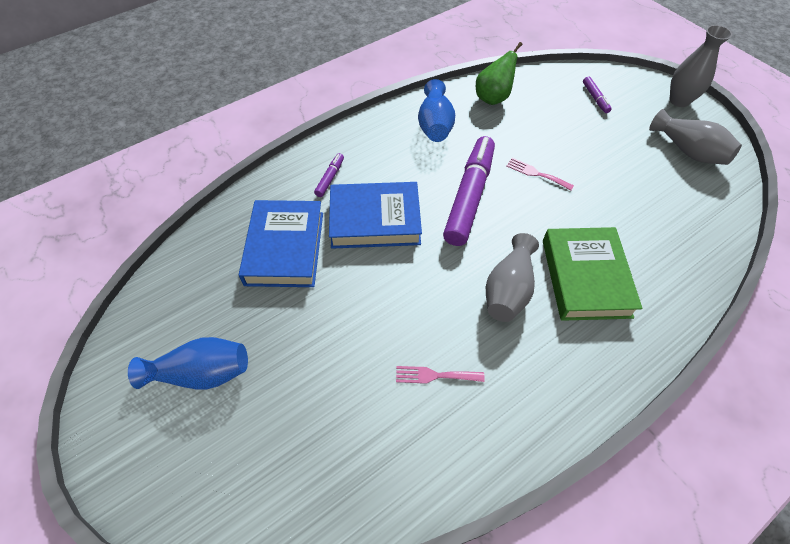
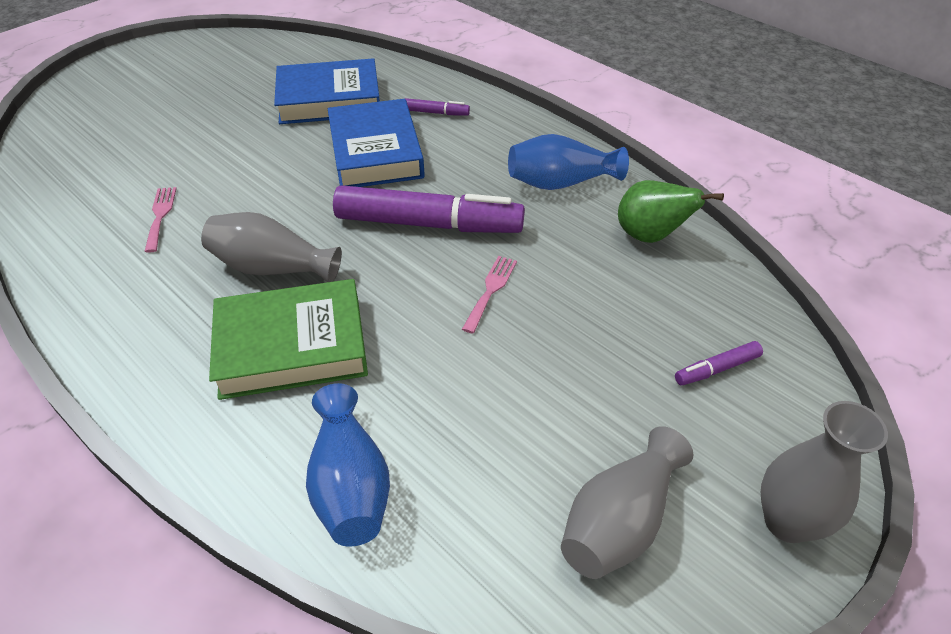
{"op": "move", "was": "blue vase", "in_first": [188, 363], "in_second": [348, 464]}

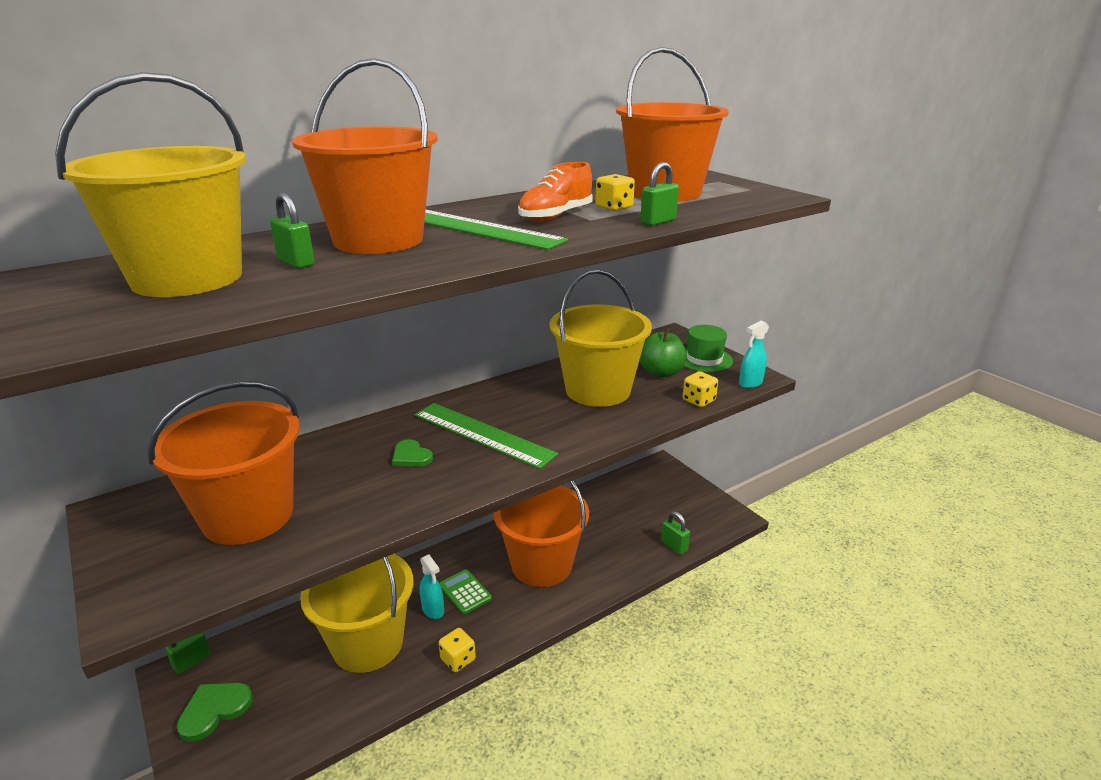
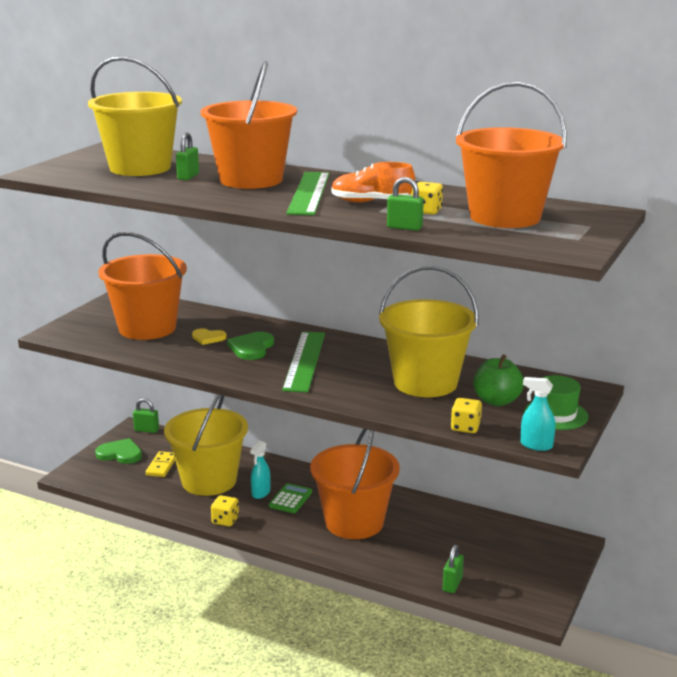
{"op": "insert", "now": "yellow domino", "in_second": [160, 464]}
{"op": "insert", "now": "yellow heart", "in_second": [209, 337]}
{"op": "resize", "was": "green heart", "in_first": [412, 453], "in_second": [250, 346], "ratio": 1.5}

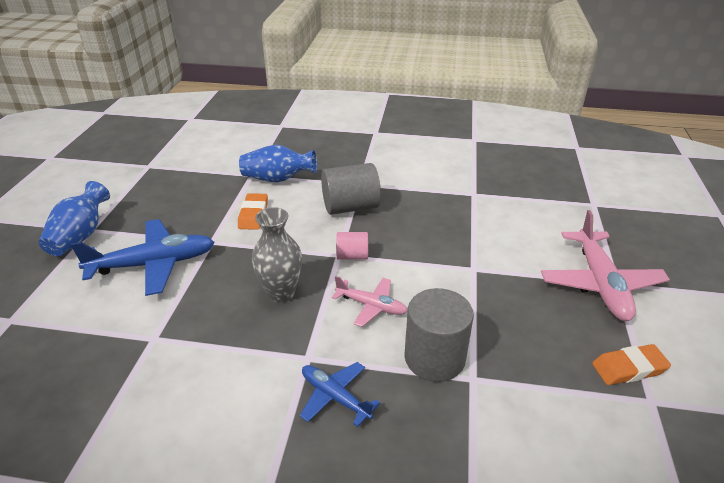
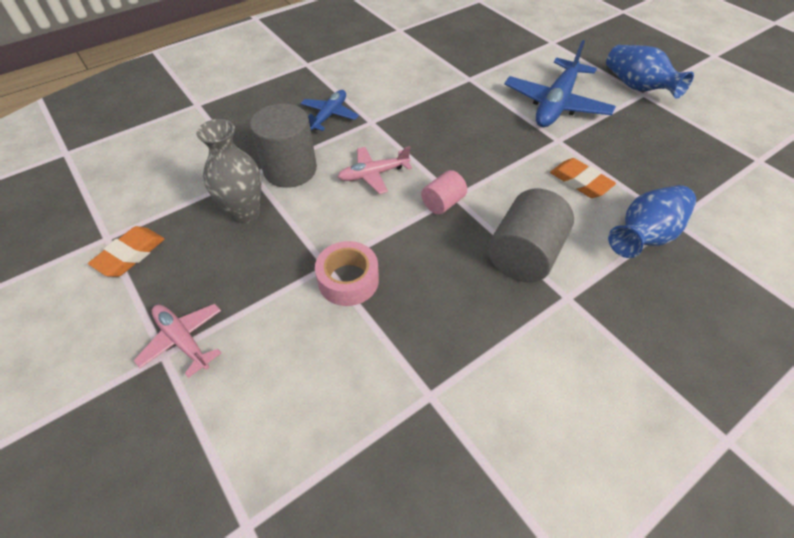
{"op": "resize", "was": "pink plane", "in_first": [605, 265], "in_second": [177, 341], "ratio": 0.56}
{"op": "move", "was": "grey vase", "in_first": [277, 255], "in_second": [228, 171]}
{"op": "rotate", "was": "blue plane", "in_first": [340, 394], "in_second": [329, 110], "clockwise": -60}
{"op": "insert", "now": "pink tape", "in_second": [347, 273]}

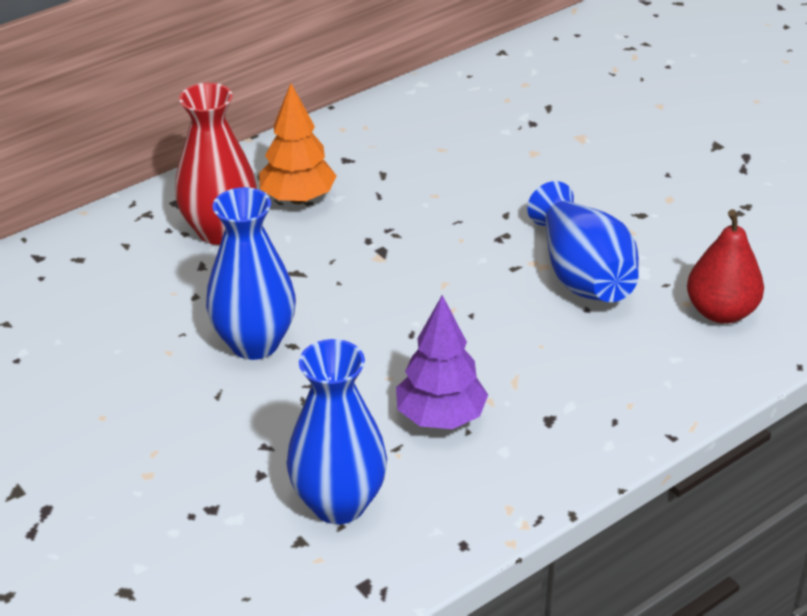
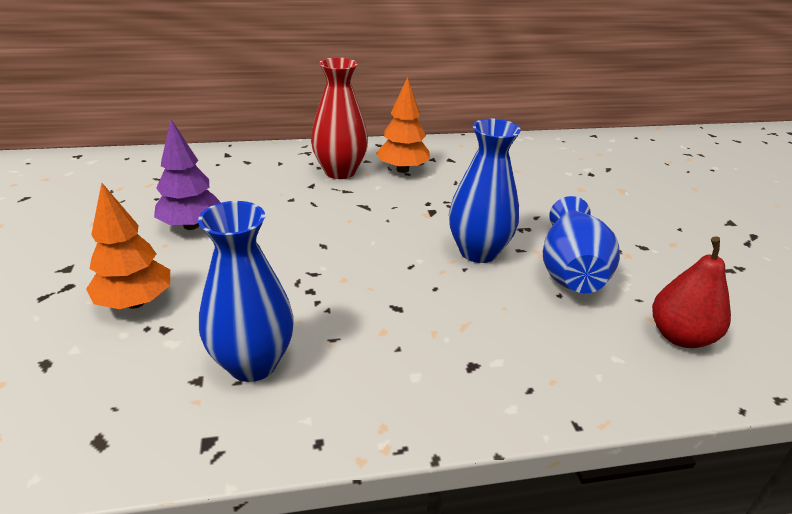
{"op": "insert", "now": "orange tree", "in_second": [128, 246]}
{"op": "move", "was": "purple tree", "in_first": [442, 362], "in_second": [187, 174]}
{"op": "move", "was": "blue vase", "in_first": [251, 273], "in_second": [485, 191]}

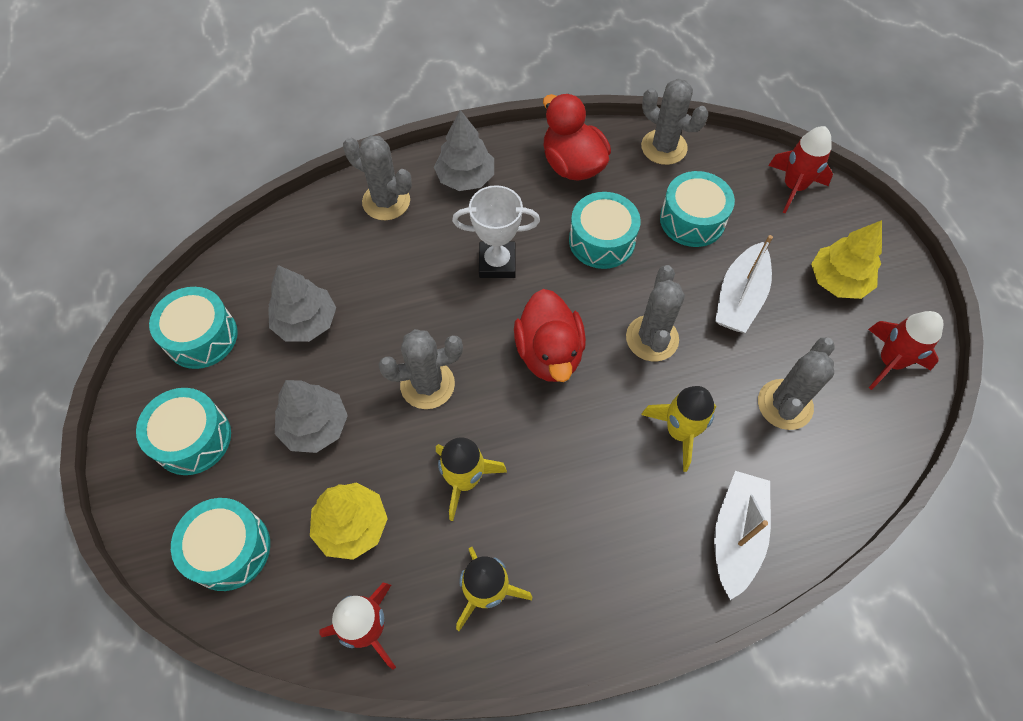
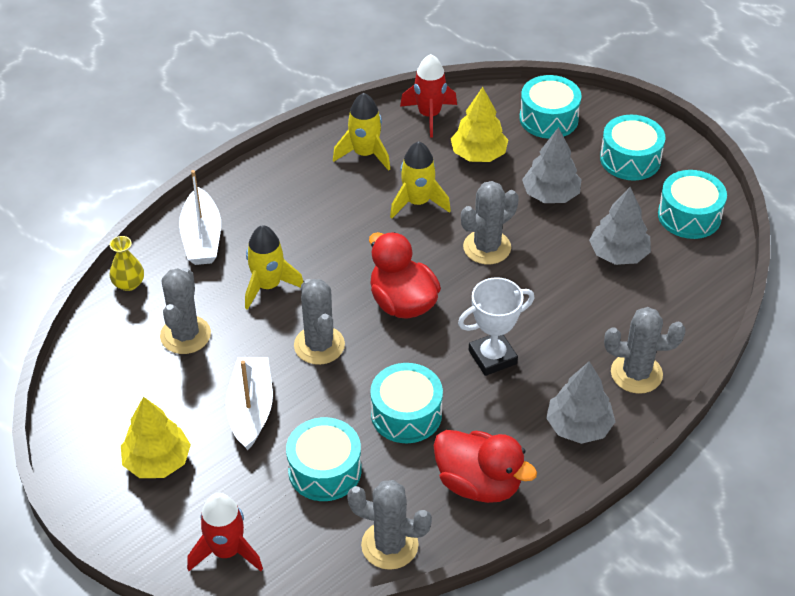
{"op": "insert", "now": "yellow vase", "in_second": [127, 263]}
{"op": "delete", "was": "red rocket", "in_first": [905, 350]}

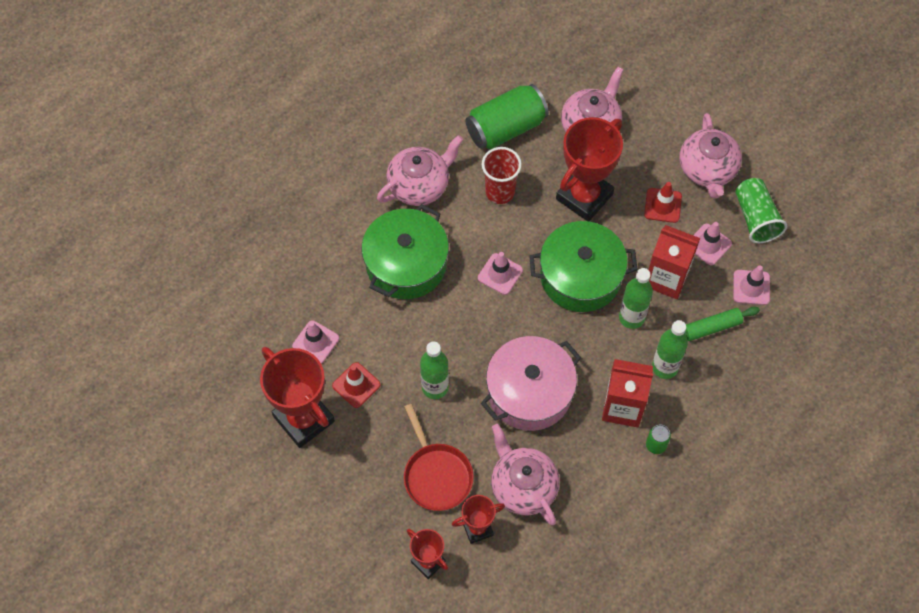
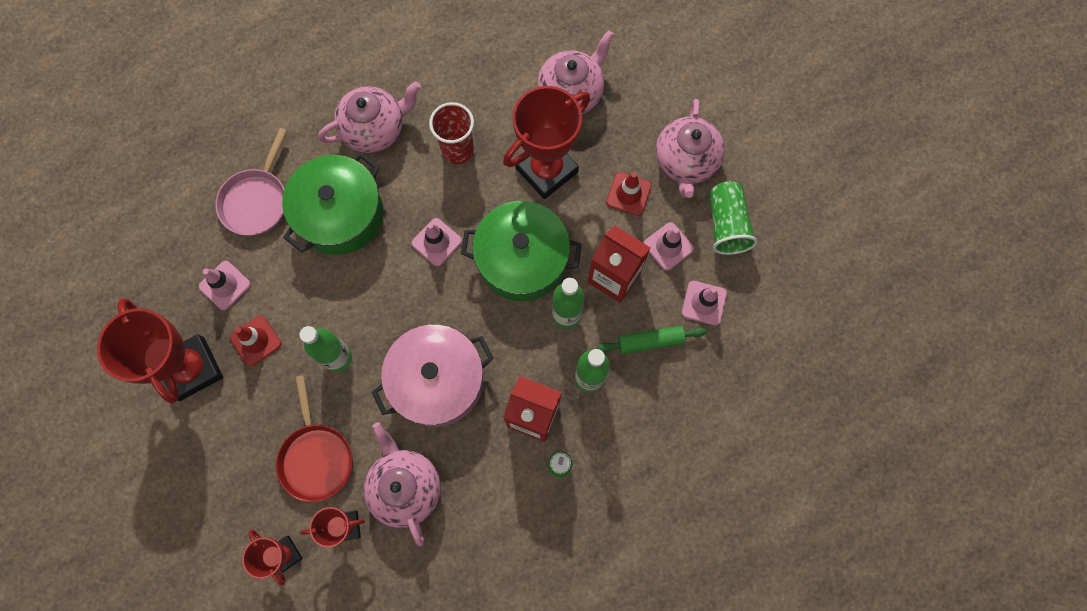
{"op": "insert", "now": "pink pan", "in_second": [251, 182]}
{"op": "delete", "was": "green can", "in_first": [507, 116]}

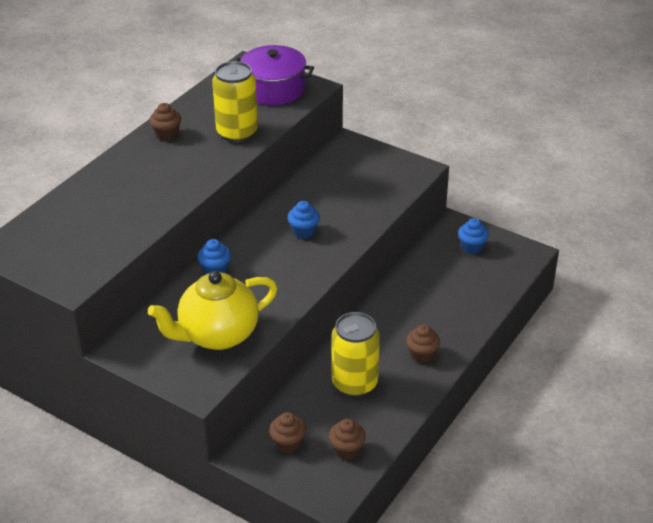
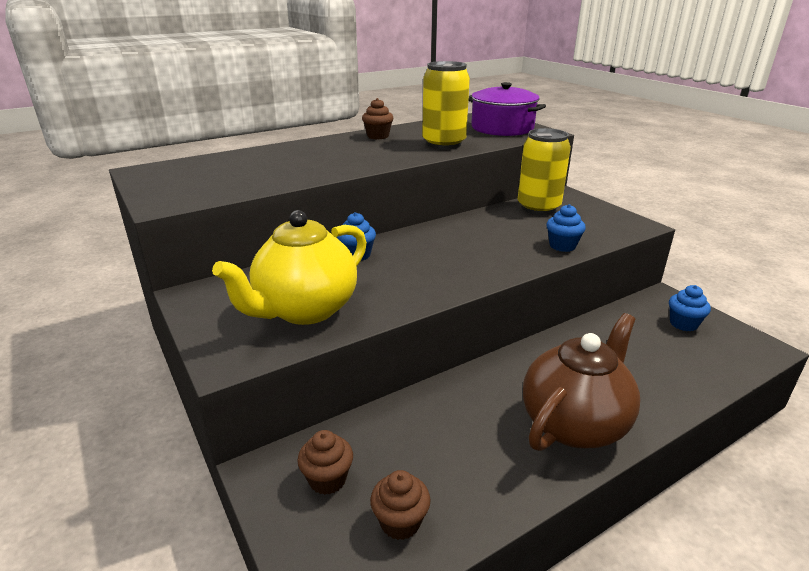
{"op": "rotate", "was": "yellow teapot", "in_first": [212, 310], "in_second": [289, 267], "clockwise": -45}
{"op": "move", "was": "yellow can", "in_first": [356, 354], "in_second": [544, 171]}
{"op": "replace", "was": "brown cupcake", "now": "brown teapot", "in_first": [423, 343], "in_second": [581, 382]}
{"op": "move", "was": "blue cupcake", "in_first": [303, 220], "in_second": [566, 228]}

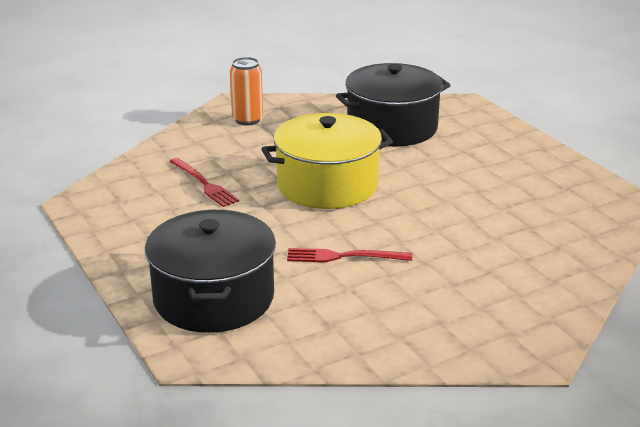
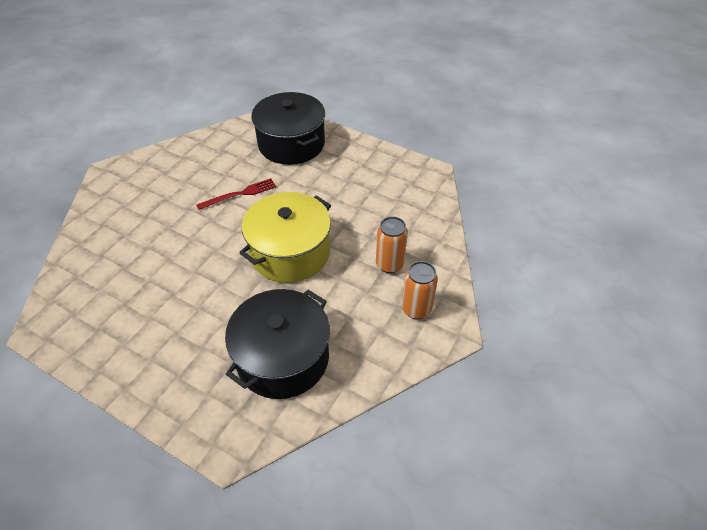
{"op": "insert", "now": "orange can", "in_second": [392, 245]}
{"op": "delete", "was": "red fork", "in_first": [204, 182]}

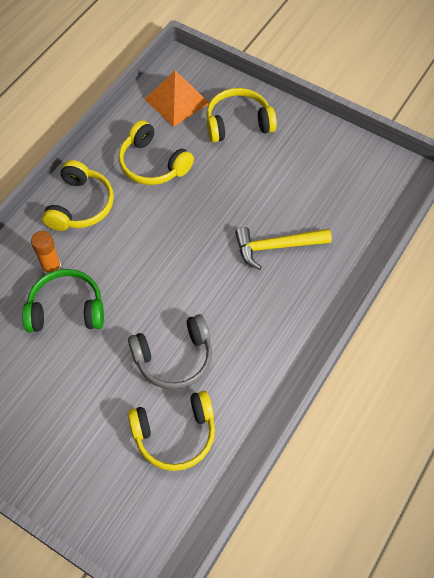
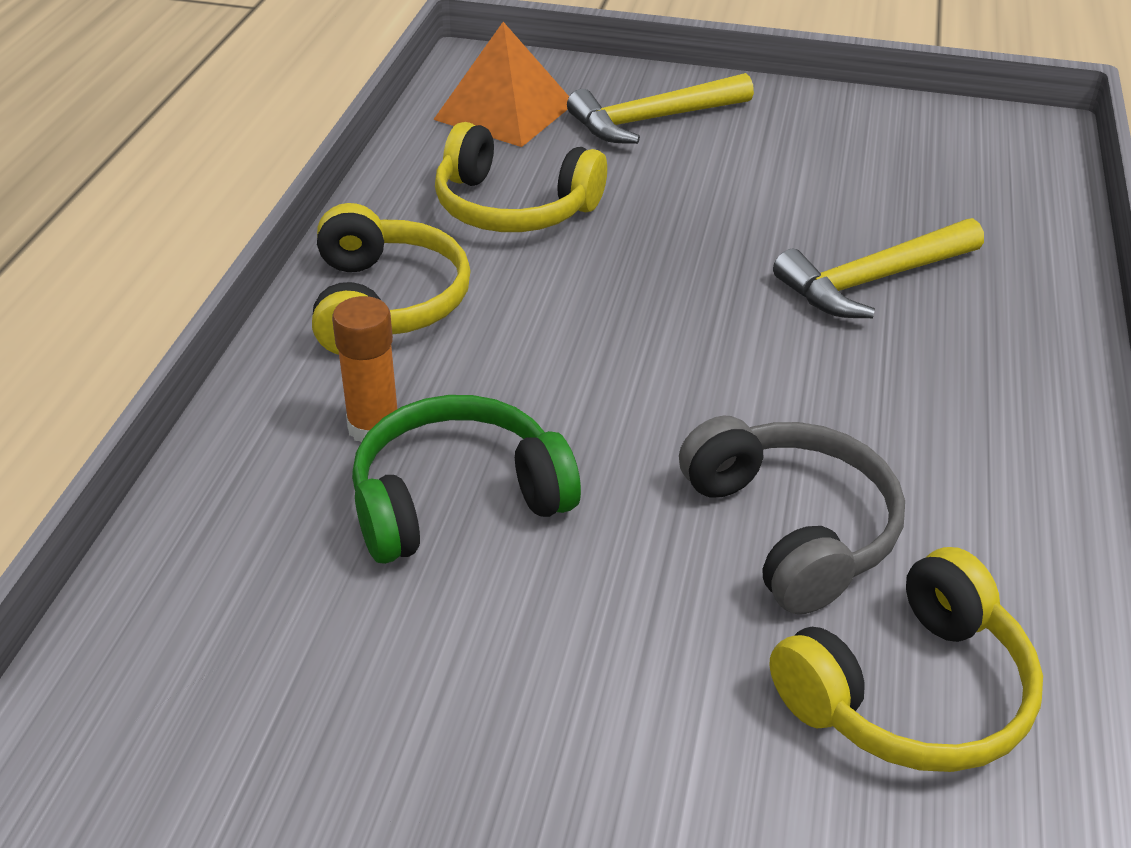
{"op": "replace", "was": "yellow headphones", "now": "yellow hammer", "in_first": [241, 115], "in_second": [660, 108]}
{"op": "rotate", "was": "grey headphones", "in_first": [170, 352], "in_second": [792, 515], "clockwise": -75}

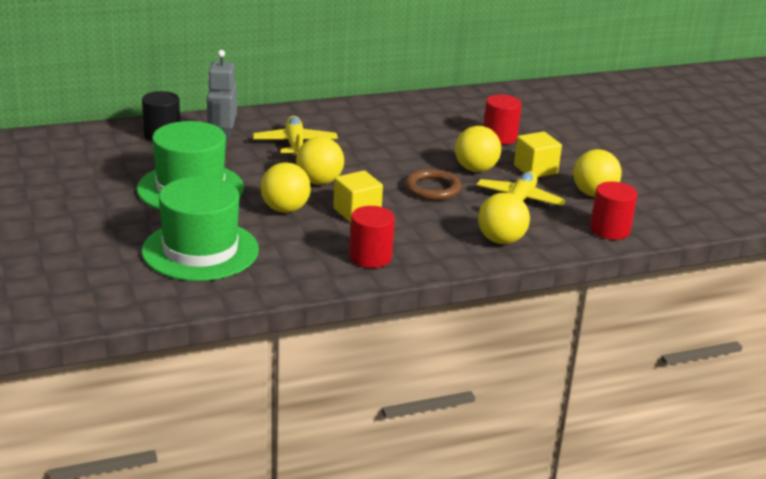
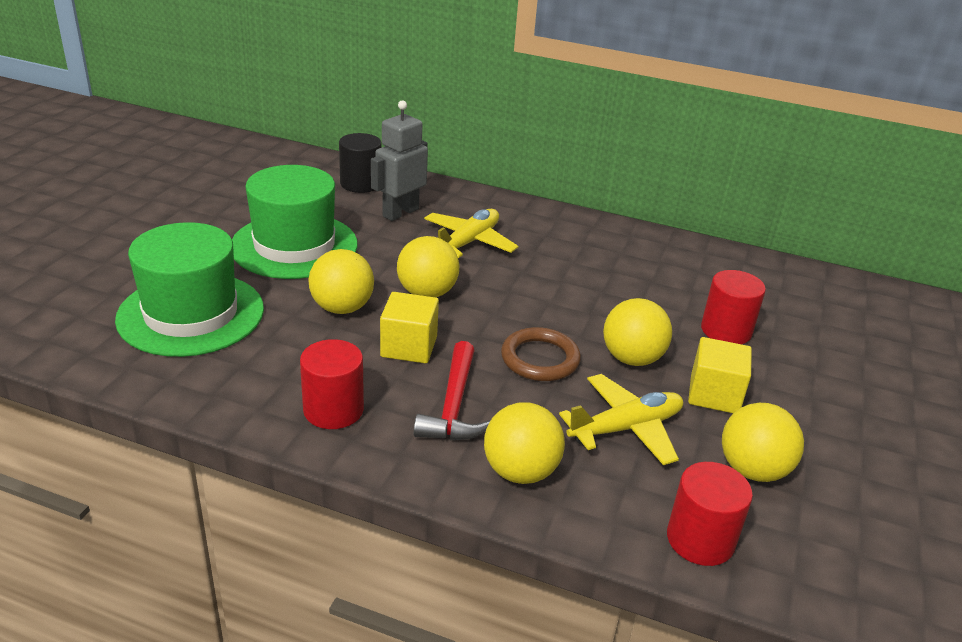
{"op": "insert", "now": "red hammer", "in_second": [452, 390]}

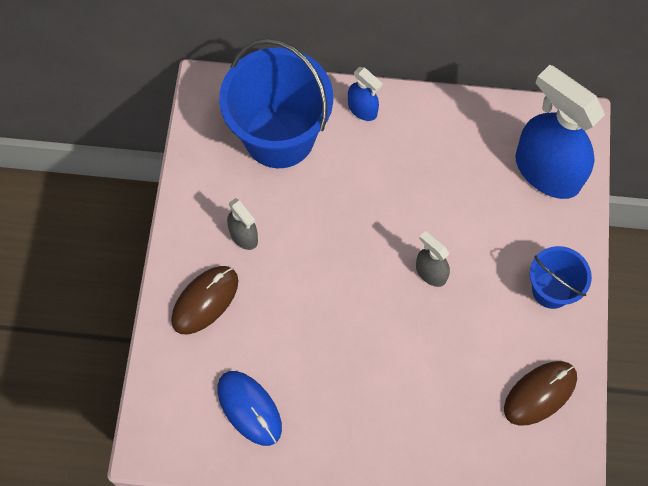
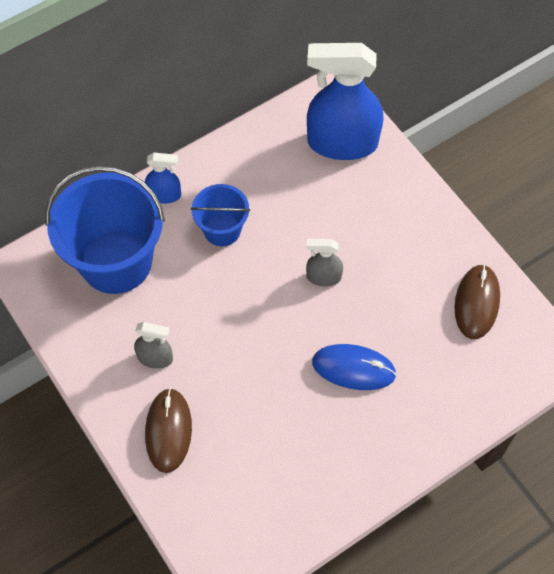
{"op": "move", "was": "blue bucket", "in_first": [561, 277], "in_second": [220, 215]}
{"op": "move", "was": "blue mouse", "in_first": [249, 408], "in_second": [354, 367]}

